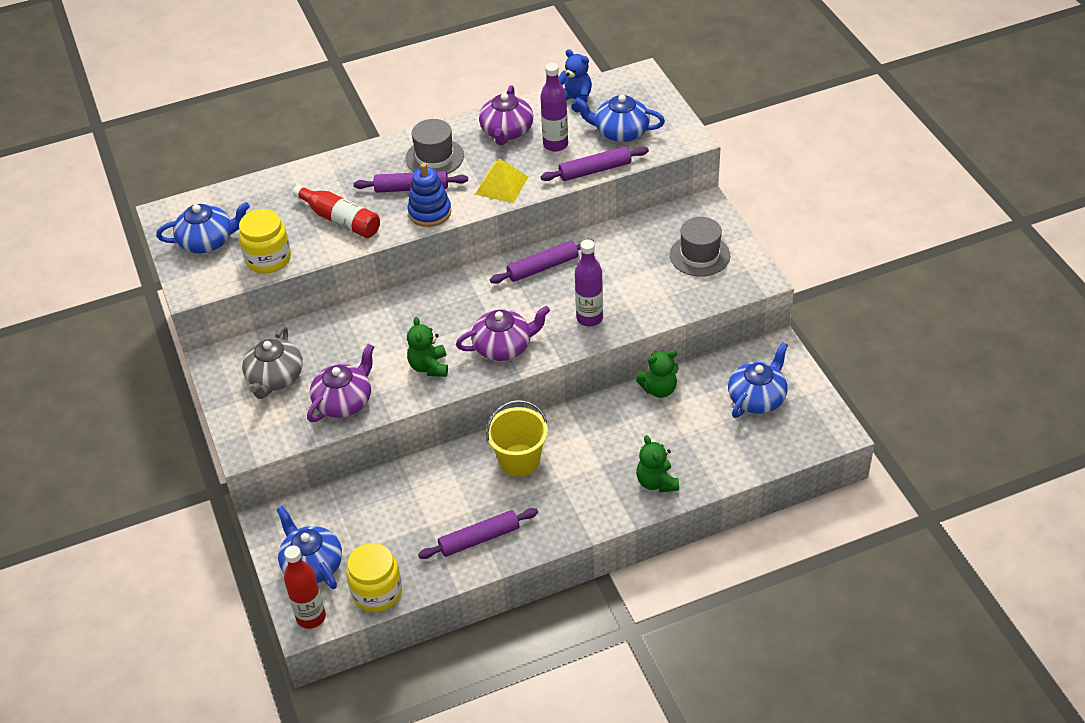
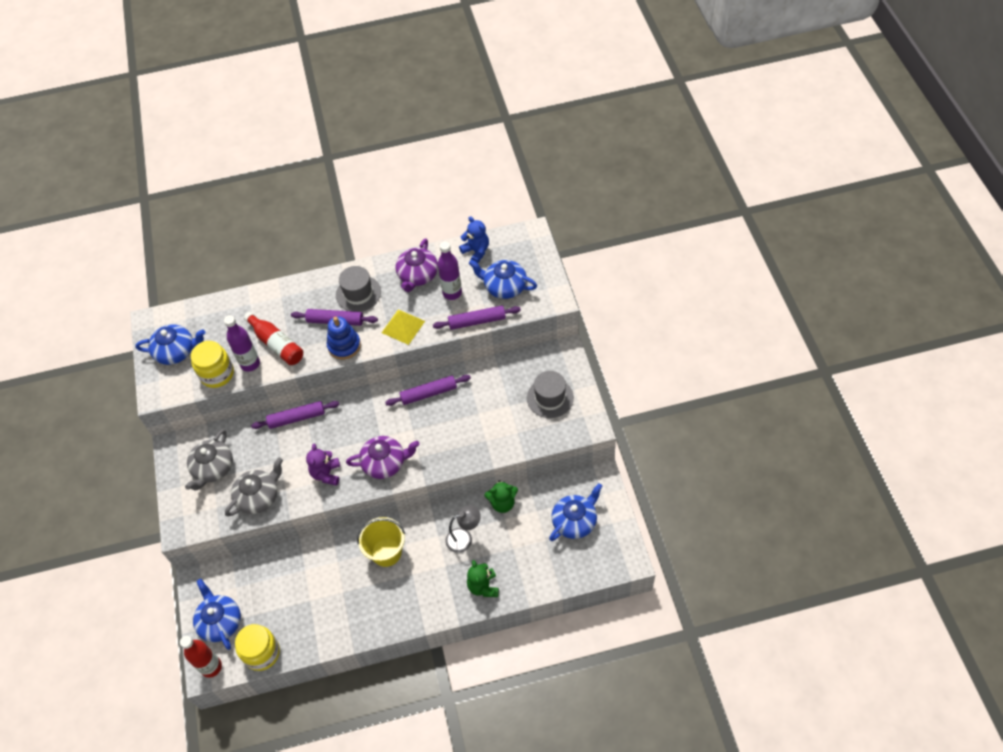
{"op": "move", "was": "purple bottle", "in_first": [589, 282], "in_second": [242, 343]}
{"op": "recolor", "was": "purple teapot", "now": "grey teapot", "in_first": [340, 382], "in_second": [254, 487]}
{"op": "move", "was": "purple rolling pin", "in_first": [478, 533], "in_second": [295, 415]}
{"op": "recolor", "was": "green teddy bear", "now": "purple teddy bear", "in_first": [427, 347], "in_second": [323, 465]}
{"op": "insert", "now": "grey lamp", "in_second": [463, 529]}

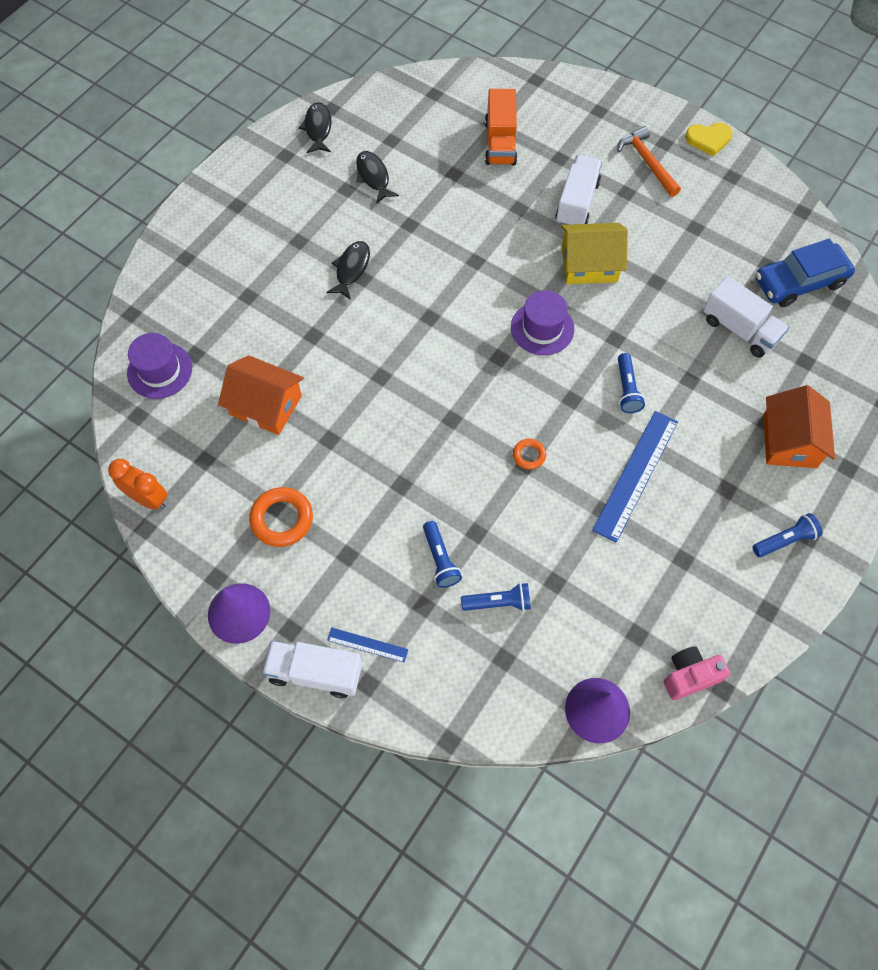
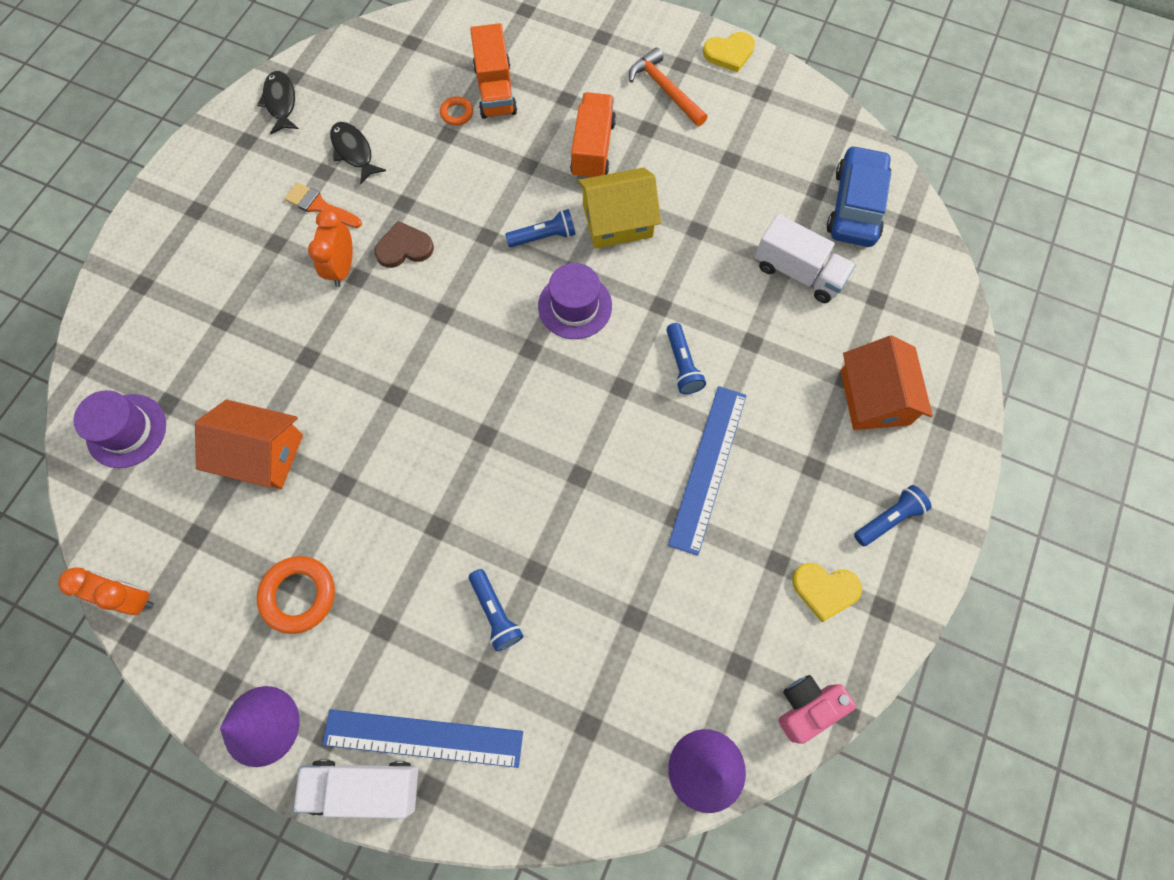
{"op": "insert", "now": "orange brush", "in_second": [323, 205]}
{"op": "replace", "was": "black fish", "now": "orange clock", "in_first": [348, 270], "in_second": [330, 248]}
{"op": "resize", "was": "blue ruler", "in_first": [367, 645], "in_second": [422, 738], "ratio": 2.01}
{"op": "insert", "now": "brown heart", "in_second": [404, 244]}
{"op": "move", "was": "orange ring", "in_first": [529, 454], "in_second": [456, 110]}
{"op": "move", "was": "blue flashlight", "in_first": [496, 597], "in_second": [540, 228]}
{"op": "recolor", "was": "white truck", "now": "orange truck", "in_first": [578, 190], "in_second": [593, 135]}
{"op": "insert", "now": "yellow heart", "in_second": [827, 592]}
{"op": "rotate", "was": "blue car", "in_first": [805, 272], "in_second": [859, 196], "clockwise": 135}

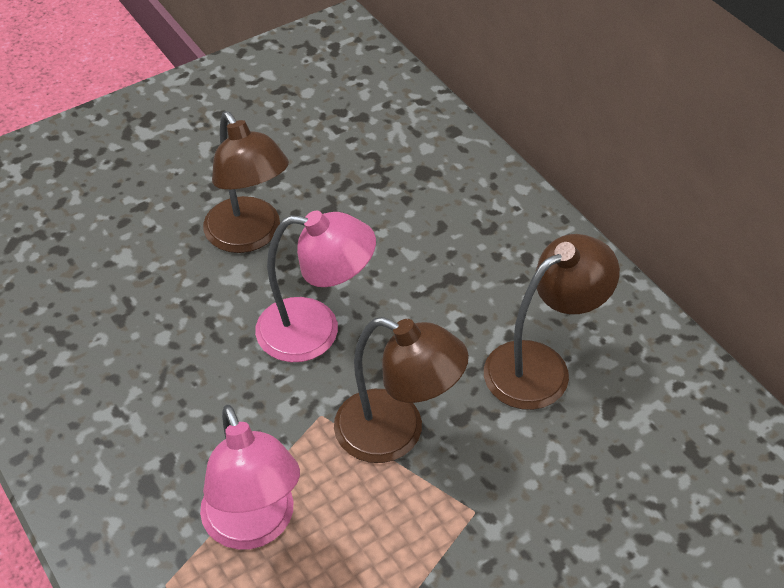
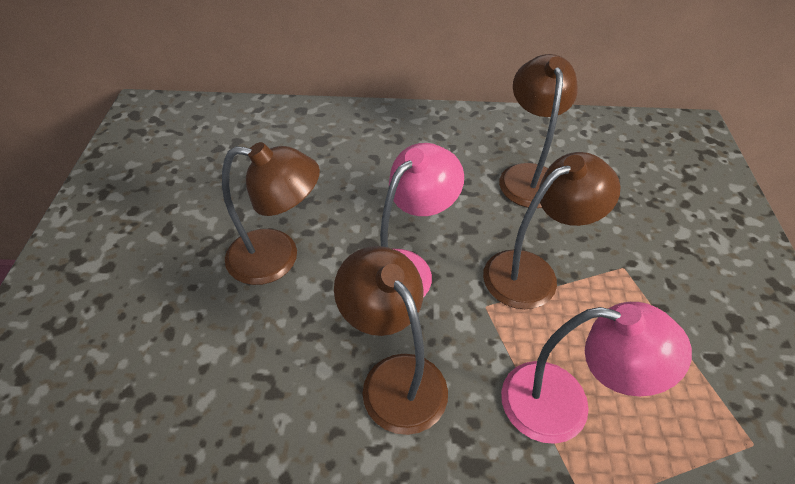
{"op": "insert", "now": "brown lamp", "in_second": [391, 340]}

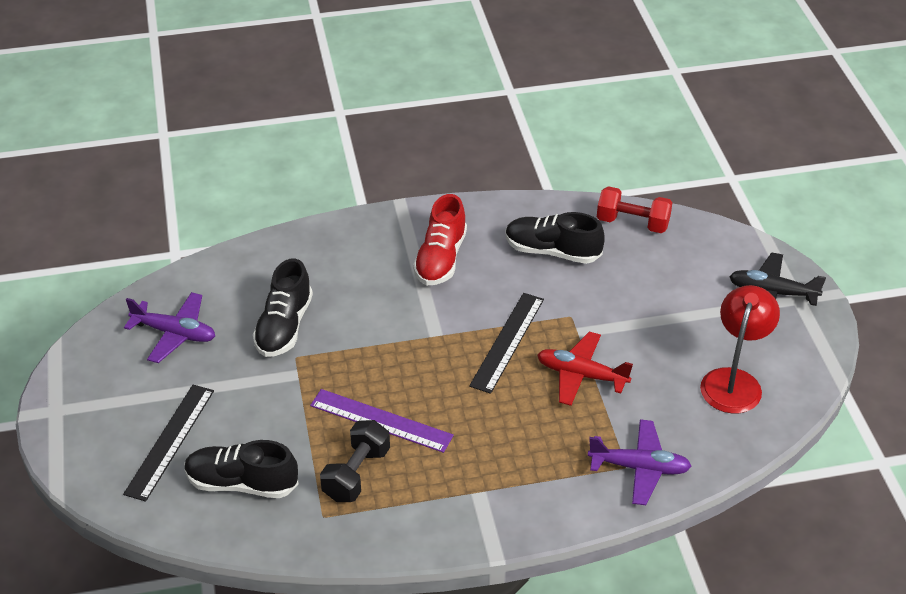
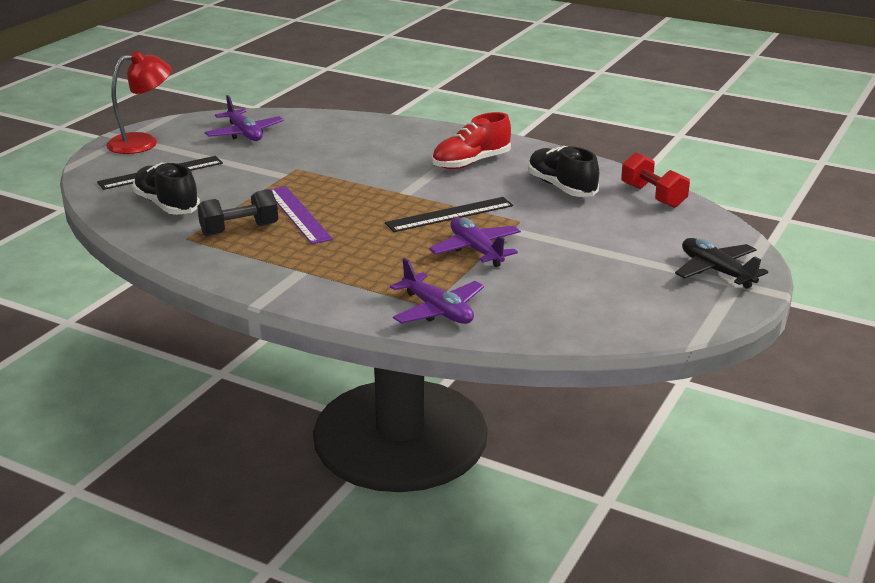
{"op": "move", "was": "red lamp", "in_first": [740, 349], "in_second": [139, 102]}
{"op": "recolor", "was": "red plane", "now": "purple plane", "in_first": [585, 369], "in_second": [475, 242]}
{"op": "delete", "was": "black shoe", "in_first": [283, 308]}

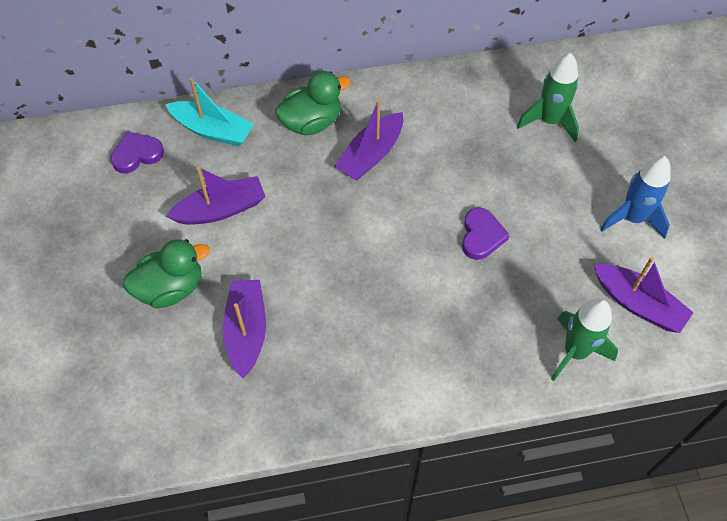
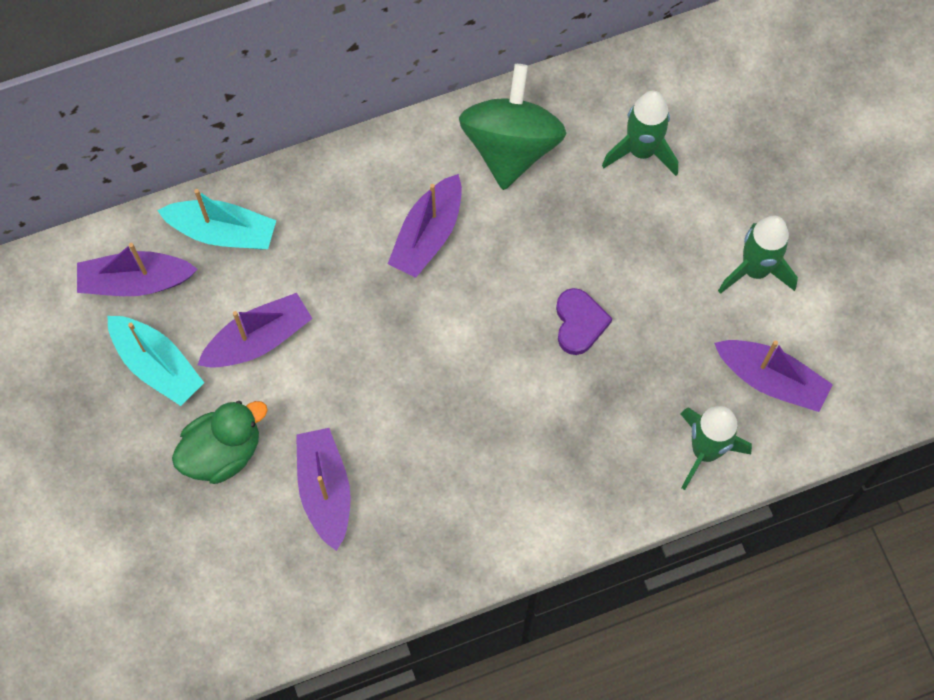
{"op": "replace", "was": "purple heart", "now": "purple boat", "in_first": [137, 152], "in_second": [137, 269]}
{"op": "insert", "now": "turquoise boat", "in_second": [156, 361]}
{"op": "insert", "now": "green spinning top", "in_second": [513, 127]}
{"op": "recolor", "was": "blue rocket", "now": "green rocket", "in_first": [635, 197], "in_second": [758, 255]}
{"op": "delete", "was": "green duck", "in_first": [313, 103]}

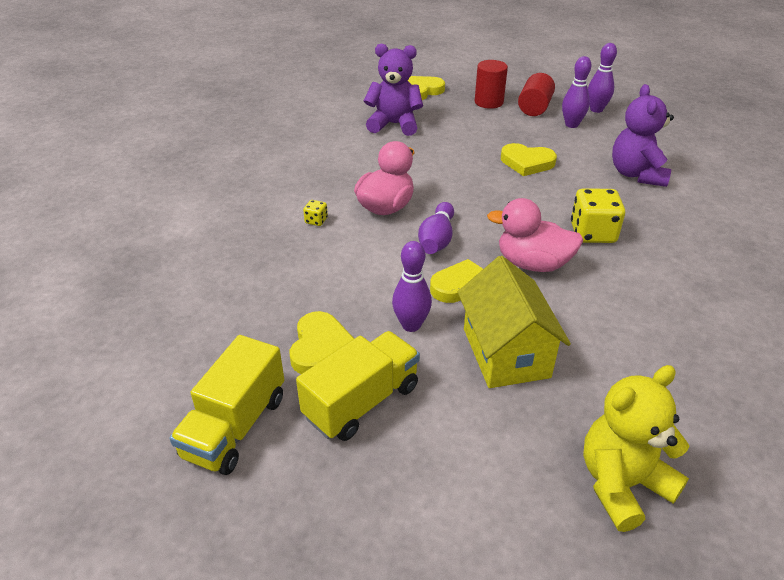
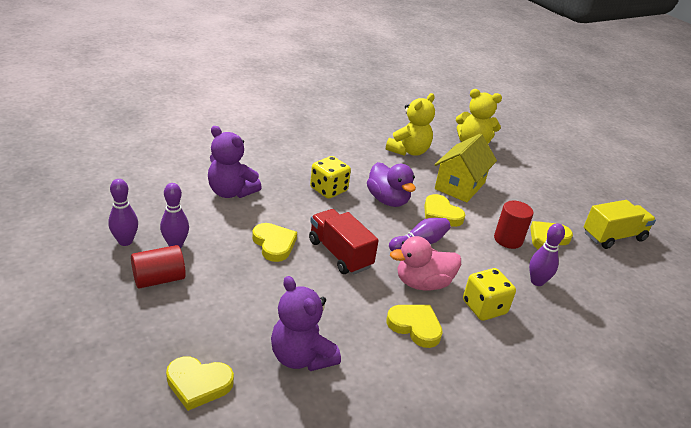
{"op": "rotate", "was": "purple teddy bear", "in_first": [643, 135], "in_second": [235, 162], "clockwise": 75}
{"op": "insert", "now": "red truck", "in_second": [344, 242]}
{"op": "recolor", "was": "pink duck", "now": "purple duck", "in_first": [535, 235], "in_second": [391, 184]}
{"op": "insert", "now": "yellow teddy bear", "in_second": [410, 124]}
{"op": "insert", "now": "yellow heart", "in_second": [414, 326]}
{"op": "resize", "was": "yellow dice", "in_first": [315, 213], "in_second": [489, 294], "ratio": 2.14}
{"op": "move", "was": "red cylinder", "in_first": [491, 84], "in_second": [513, 225]}
{"op": "move", "was": "purple bowling pin", "in_first": [412, 286], "in_second": [547, 254]}
{"op": "delete", "was": "yellow truck", "in_first": [358, 386]}

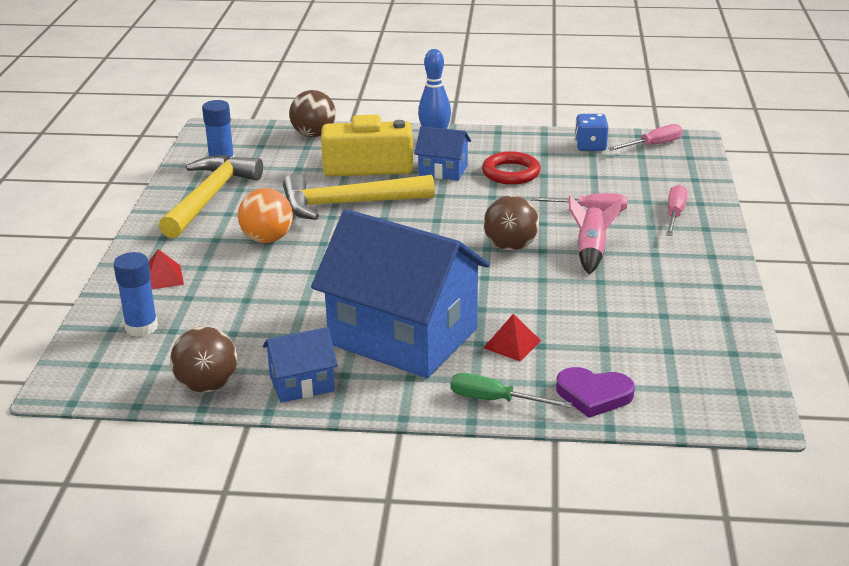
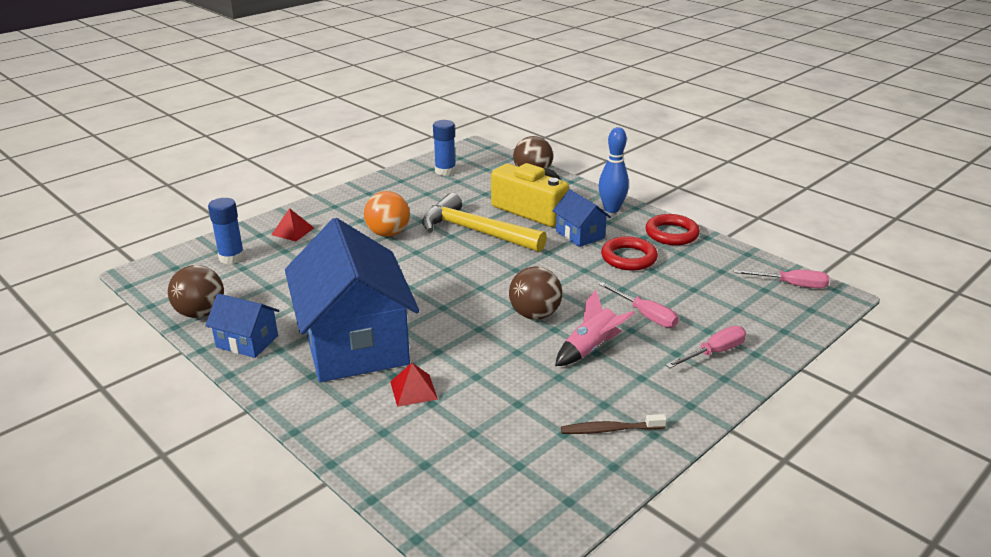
{"op": "insert", "now": "brown toothbrush", "in_second": [614, 424]}
{"op": "insert", "now": "red ring", "in_second": [672, 229]}
{"op": "delete", "was": "yellow hammer", "in_first": [211, 196]}
{"op": "delete", "was": "green screwdriver", "in_first": [511, 390]}
{"op": "delete", "was": "purple heart", "in_first": [595, 392]}
{"op": "delete", "was": "blue dice", "in_first": [591, 132]}

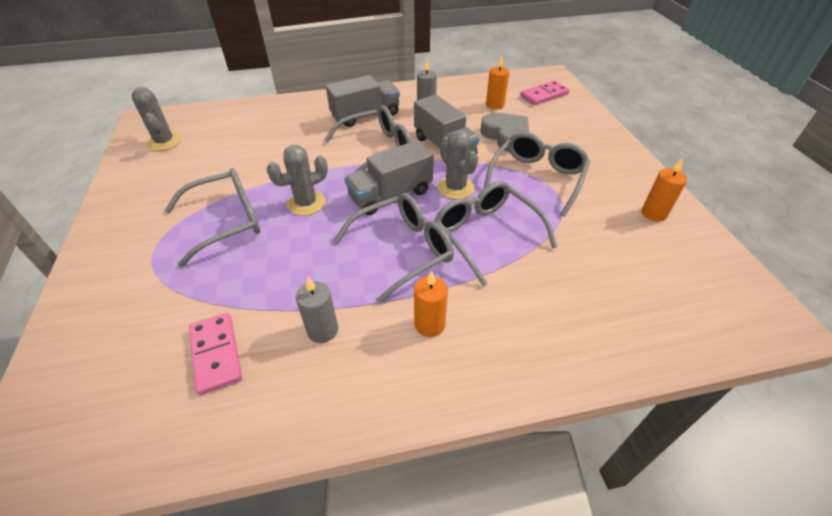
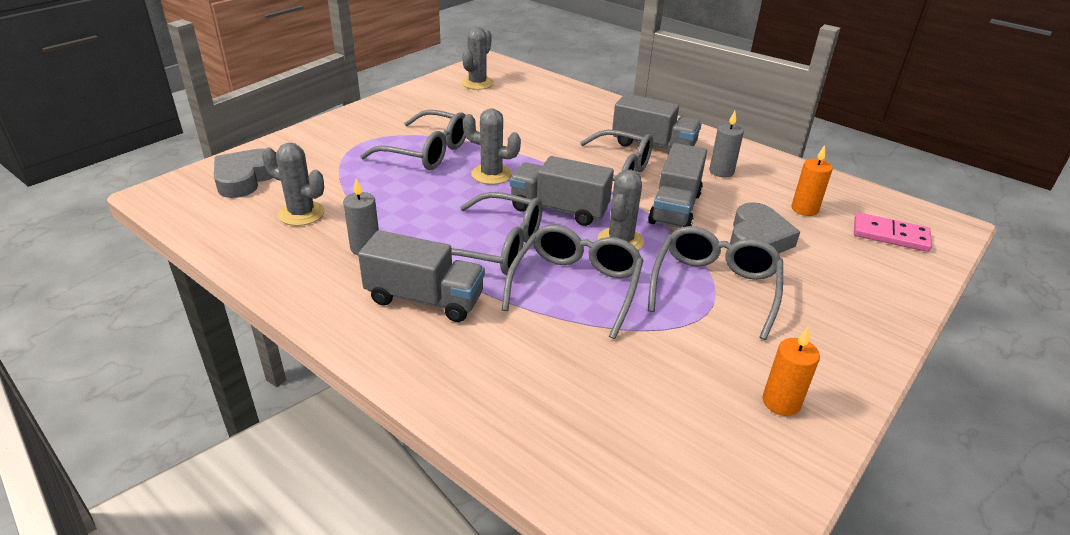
{"op": "insert", "now": "grey heart", "in_second": [243, 173]}
{"op": "replace", "was": "pink domino", "now": "grey cactus", "in_first": [215, 354], "in_second": [293, 184]}
{"op": "replace", "was": "orange candle", "now": "grey truck", "in_first": [431, 303], "in_second": [421, 276]}
{"op": "rotate", "was": "grey glasses", "in_first": [537, 174], "in_second": [715, 283], "clockwise": -60}

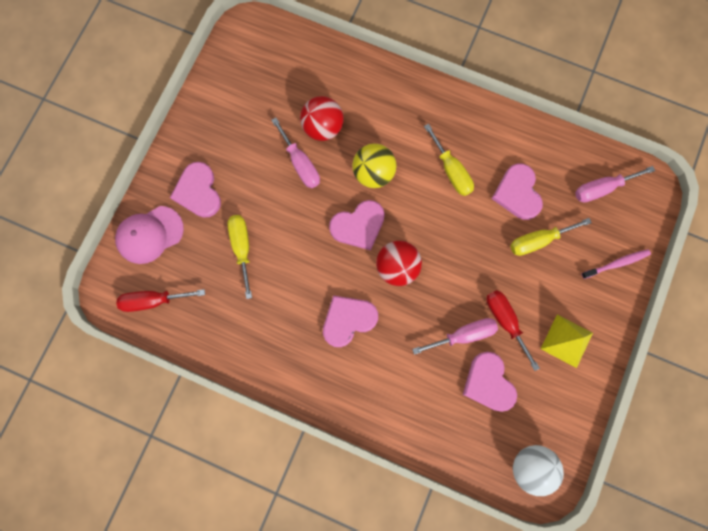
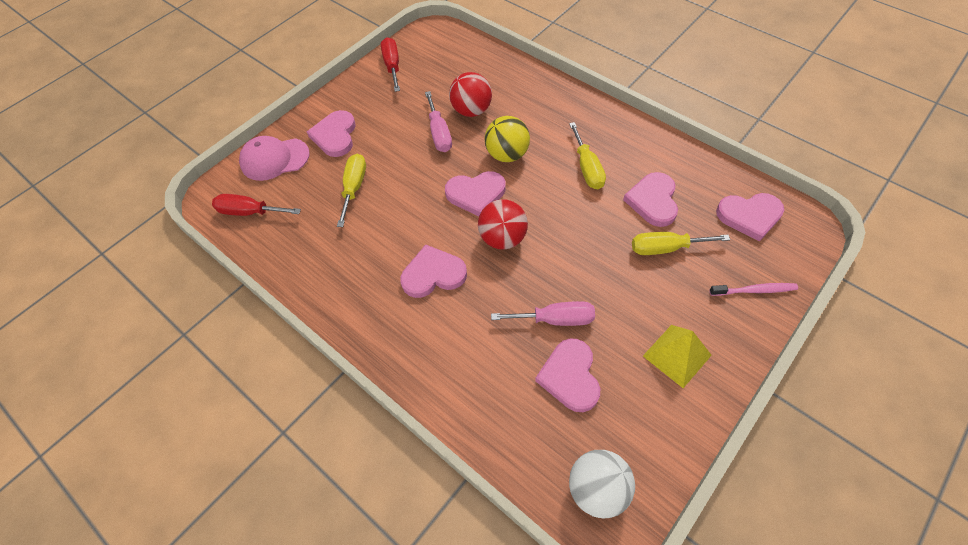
{"op": "move", "was": "red screwdriver", "in_first": [513, 330], "in_second": [390, 64]}
{"op": "replace", "was": "pink screwdriver", "now": "pink heart", "in_first": [615, 184], "in_second": [750, 217]}

